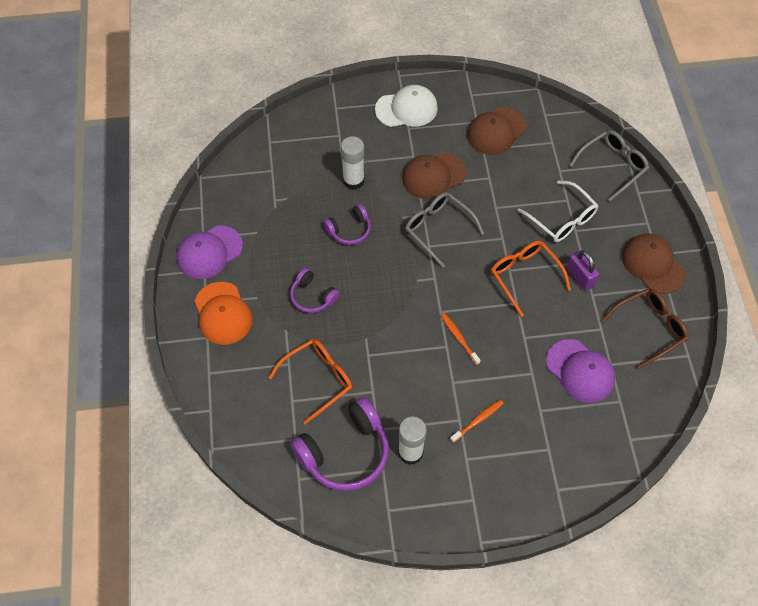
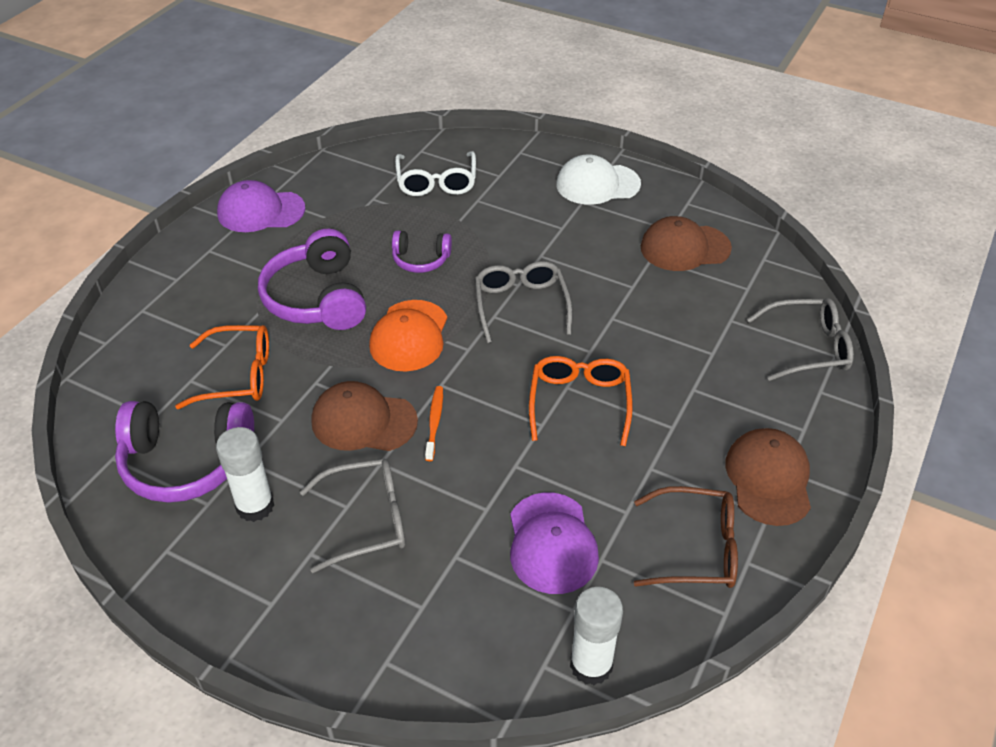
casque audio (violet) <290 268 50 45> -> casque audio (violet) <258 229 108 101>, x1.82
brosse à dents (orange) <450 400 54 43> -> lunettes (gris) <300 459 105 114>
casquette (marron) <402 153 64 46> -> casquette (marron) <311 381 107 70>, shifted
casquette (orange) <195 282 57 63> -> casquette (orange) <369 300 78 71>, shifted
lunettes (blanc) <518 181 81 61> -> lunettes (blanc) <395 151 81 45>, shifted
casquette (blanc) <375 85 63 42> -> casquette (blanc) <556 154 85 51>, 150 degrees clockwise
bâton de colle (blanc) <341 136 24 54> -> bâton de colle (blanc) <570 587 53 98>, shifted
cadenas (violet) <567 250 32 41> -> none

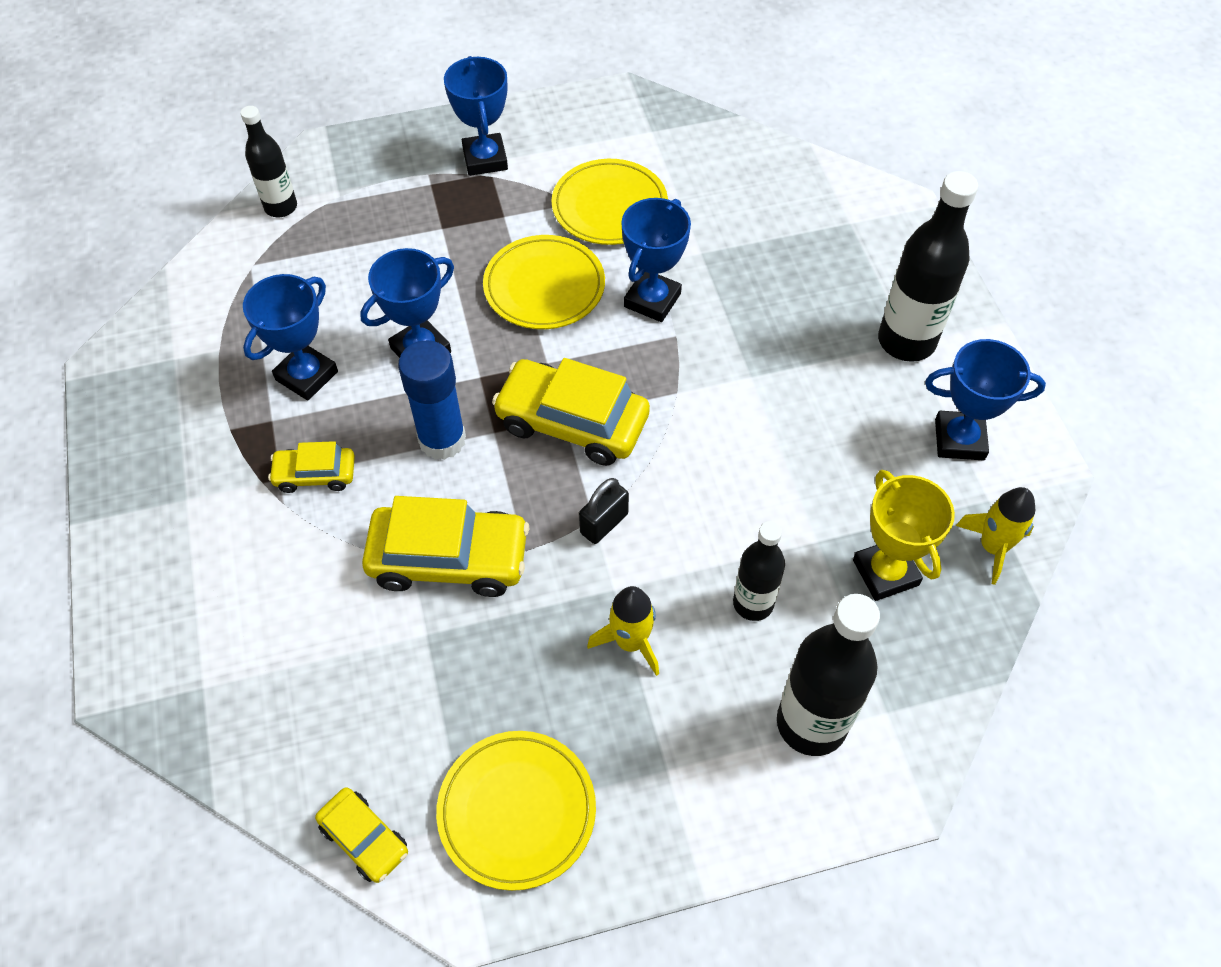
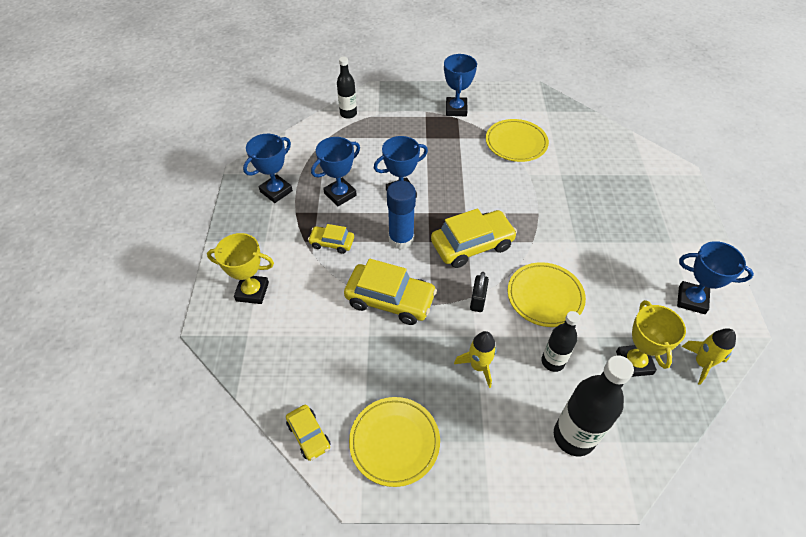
none -> trophée (jaune) <207 233 67 71>
trophée (bleu) <621 198 70 124> -> trophée (bleu) <243 134 50 69>, shifted
voiture (jaune) <492 358 158 108> -> voiture (jaune) <431 208 86 60>, 120 degrees clockwise
cadenas (noir) <579 478 50 66> -> cadenas (noir) <470 272 19 40>, 45 degrees counterclockwise
assiette (jaune) <483 235 122 94> -> assiette (jaune) <508 262 78 65>, shifted
bouteille (noir) <878 171 100 191> -> none

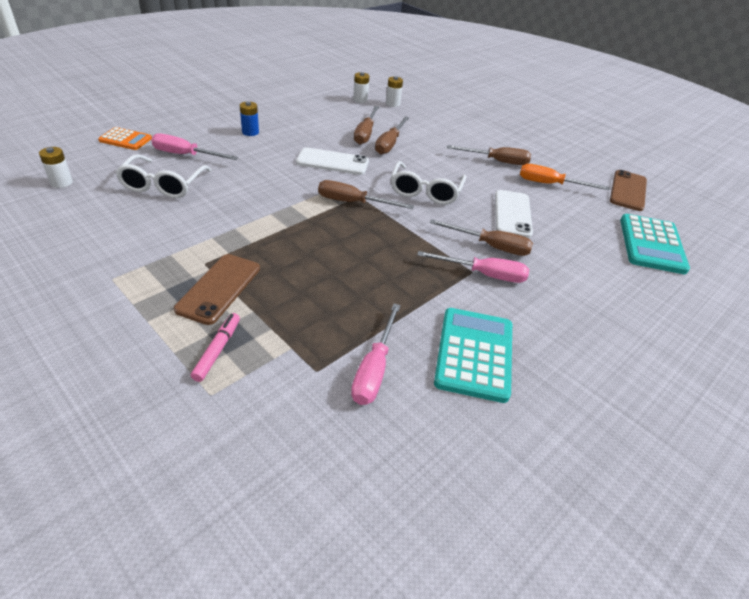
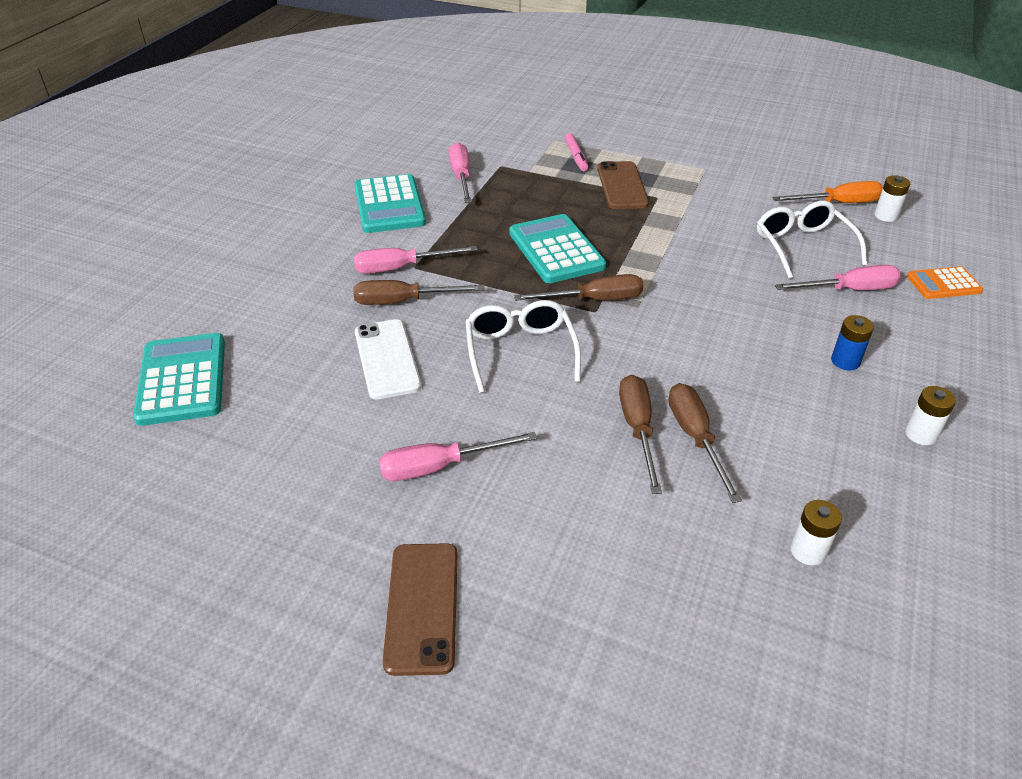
tournevis (marron) <447 145 84 20> -> tournevis (rose) <379 432 158 49>
téléphone (marron) <610 170 37 41> -> téléphone (marron) <383 543 75 133>, shifted
none -> calculatrice (turquoise) <509 214 97 69>
tournevis (orange) <520 164 90 26> -> tournevis (orange) <773 181 110 22>, shifted
pile (blanc) <386 76 17 31> -> pile (blanc) <905 386 51 59>, shifted
téléphone (blanc) <296 147 73 28> -> none

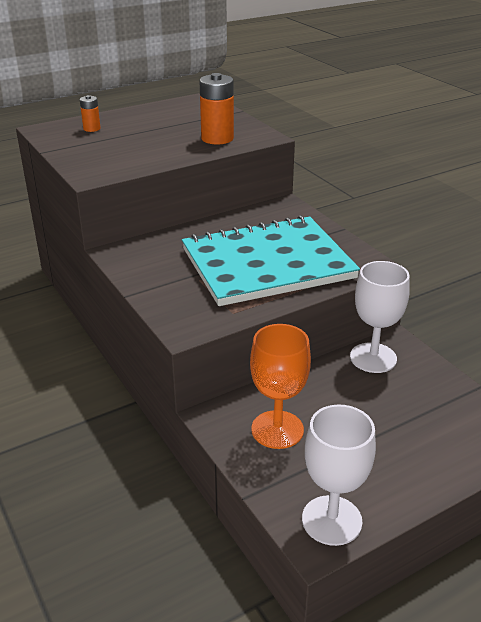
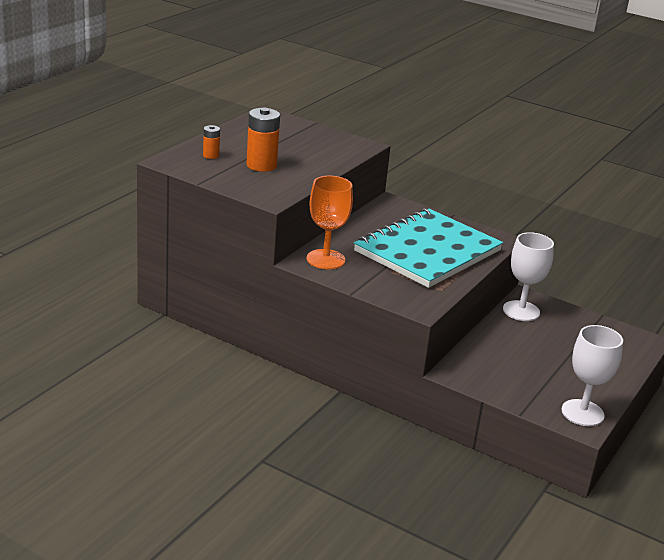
pile (orange) <199 73 35 71> -> pile (orange) <246 108 34 64>, shifted
verre à pied (orange) <250 324 61 125> -> verre à pied (orange) <306 176 47 93>, shifted

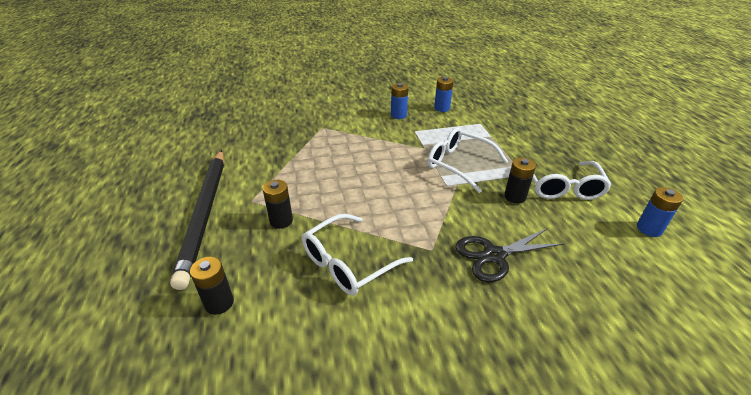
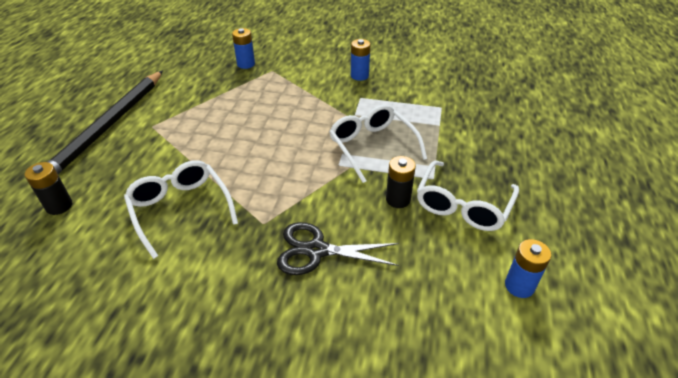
lunettes (blanc) <302 214 111 82> -> lunettes (blanc) <124 160 114 99>, 75 degrees clockwise
pile (bleu) <434 77 20 35> -> pile (bleu) <232 28 23 41>, shifted
pile (noir) <263 180 30 49> -> none

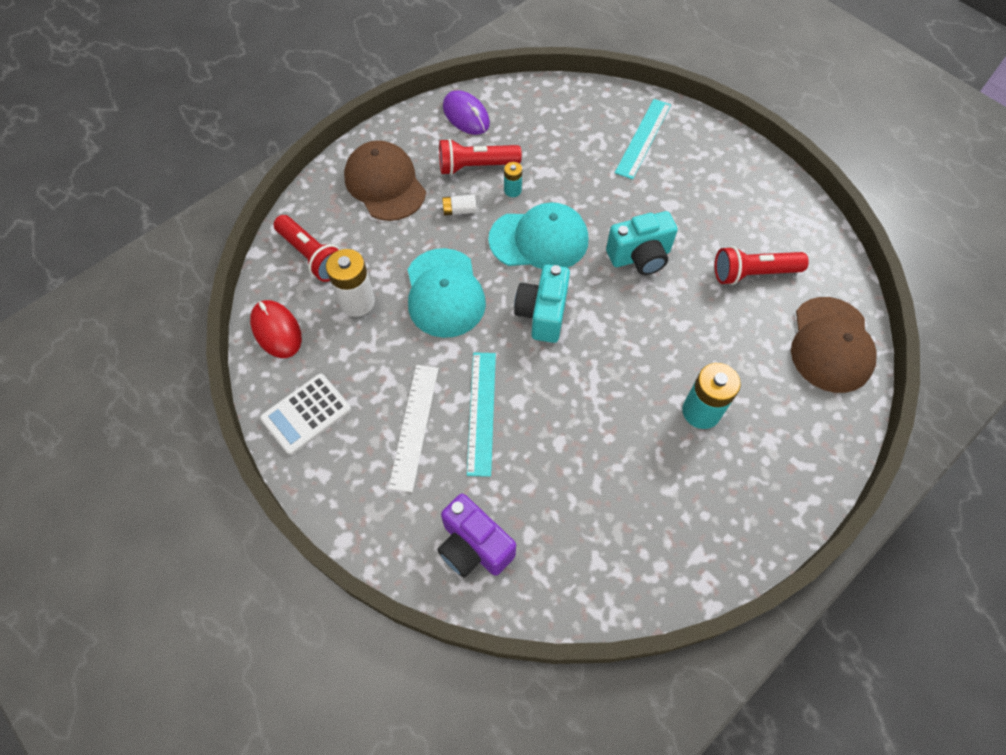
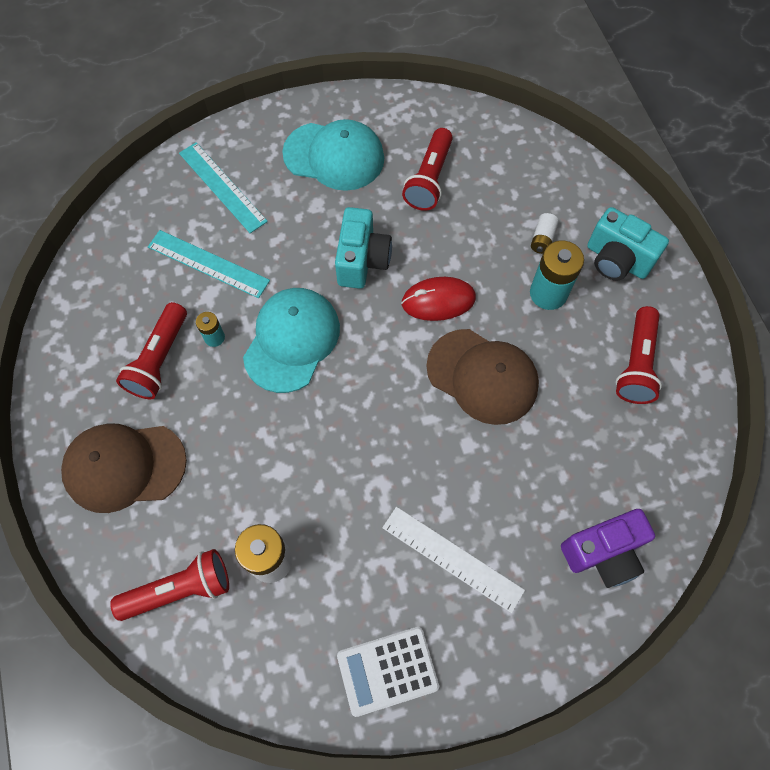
règle (turquoise) <467 352 29 125> -> règle (turquoise) <148 230 122 68>, shifted
casquette (turquoise) <407 248 79 90> -> casquette (turquoise) <282 119 102 72>, shifted
calculatrice (blanc) <260 374 91 81> -> calculatrice (blanc) <337 627 102 90>, 90 degrees clockwise
souris (rouge) <250 300 52 58> -> souris (rouge) <401 277 75 44>, shifted
casquette (marron) <791 297 86 96> -> casquette (marron) <426 329 113 96>, shifted
pile (blanc) <440 195 37 21> -> pile (blanc) <531 213 28 41>, shifted
appareil photo (turquoise) <514 265 56 78> -> appareil photo (turquoise) <587 207 82 74>, shifted
none -> lampe de poche (rouge) <616 306 46 98>
souris (violet) <443 90 47 45> -> none

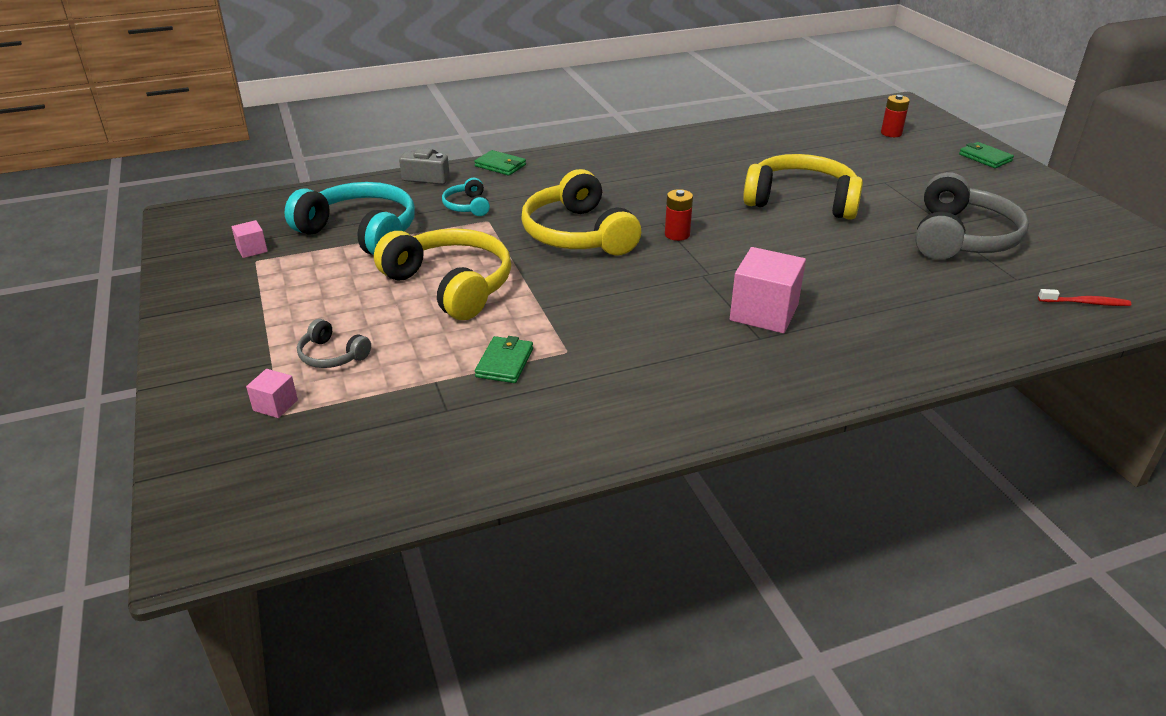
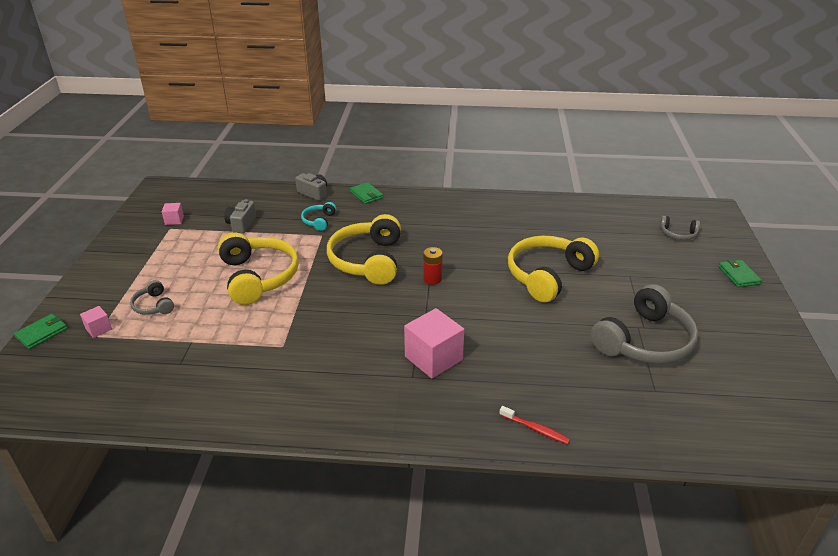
portefeuille (vert) <475 336 58 47> -> portefeuille (vert) <14 314 53 35>, shifted
casque audio (turquoise) <284 182 131 73> -> appareil photo (gris) <224 199 32 34>
brosse à dents (rouge) <1038 289 93 17> -> brosse à dents (rouge) <499 406 71 38>, shifted
casque audio (jaune) <743 154 120 66> -> casque audio (jaune) <508 236 91 66>, 90 degrees counterclockwise
pile (rouge) <881 95 29 42> -> casque audio (gris) <660 216 40 24>

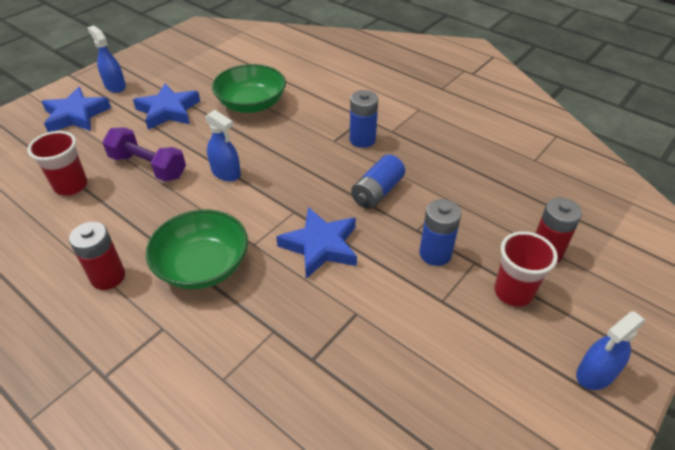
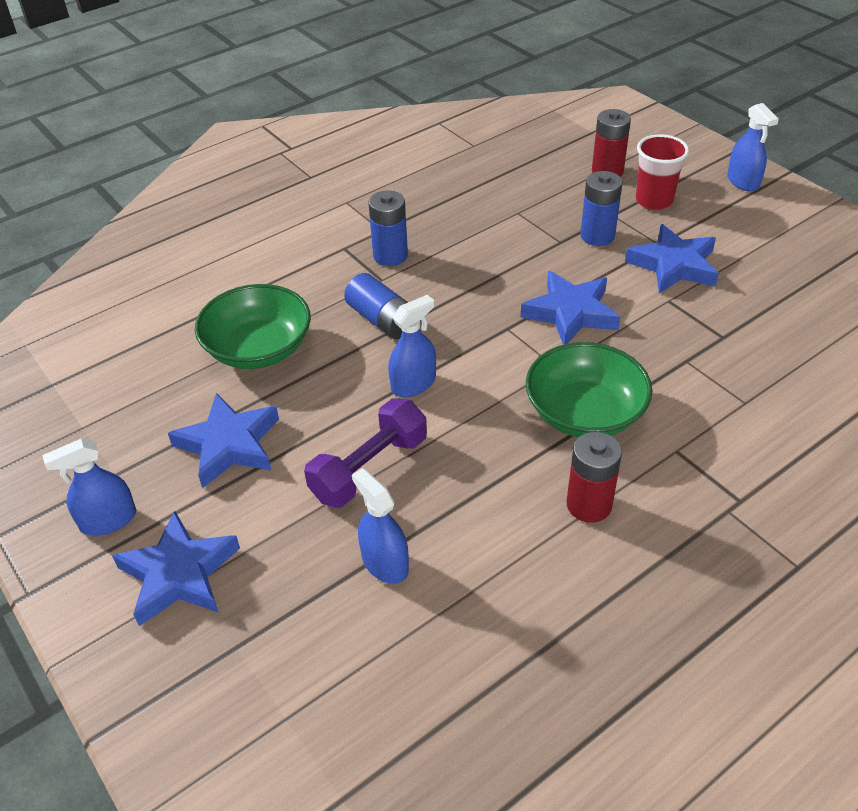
pile (bleu) <351 154 54 55> -> pile (bleu) <344 273 64 66>, shifted
gobelet (rouge) <27 131 61 65> -> vaporisateur (bleu) <352 468 57 116>
none -> étoile (bleu) <625 224 94 70>

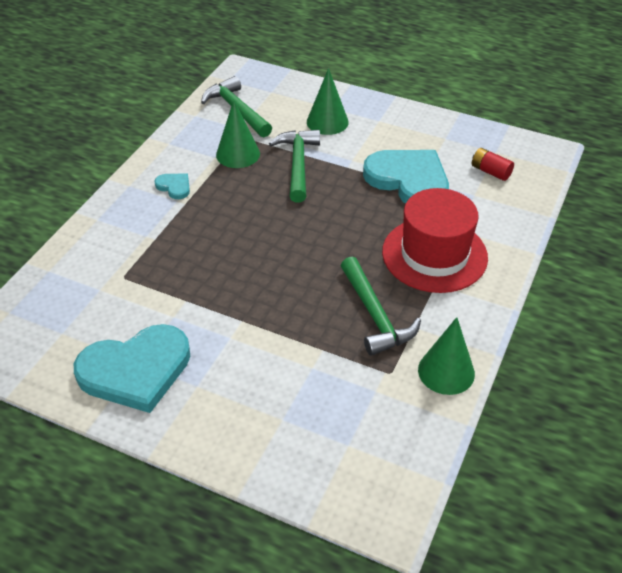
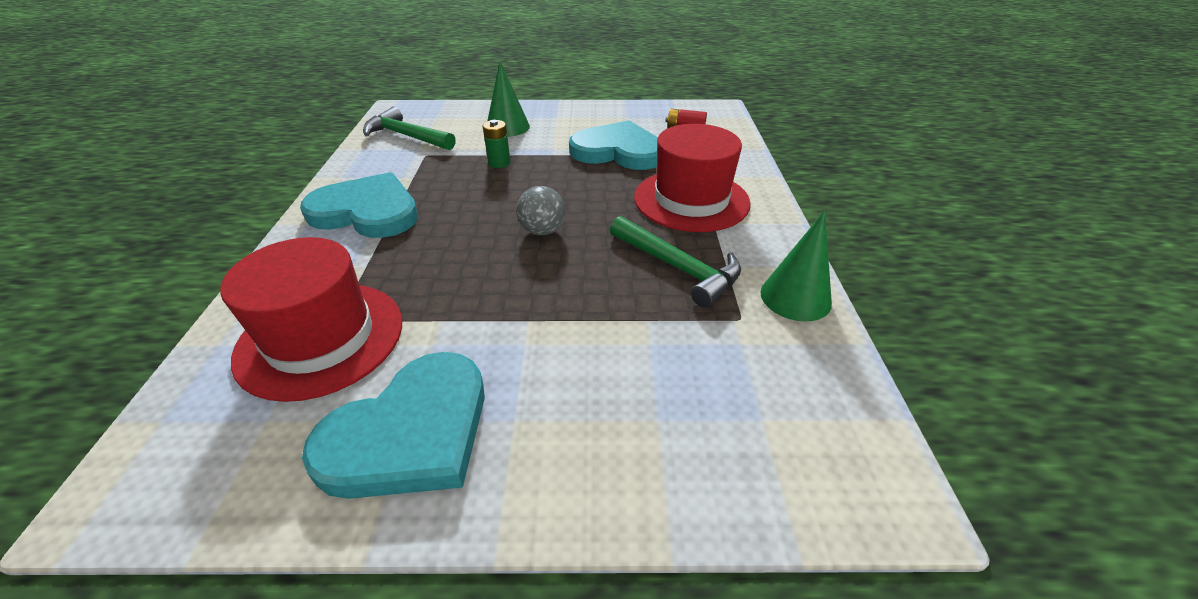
none -> chapeau (rouge) <220 237 182 165>
cœur (turquoise) <155 174 35 25> -> cœur (turquoise) <300 172 118 66>, x2.33
marteau (vert) <269 130 51 72> -> pile (vert) <483 120 27 48>
none -> balle (gris) <516 186 49 49>
cône (vert) <216 100 44 68> -> none

